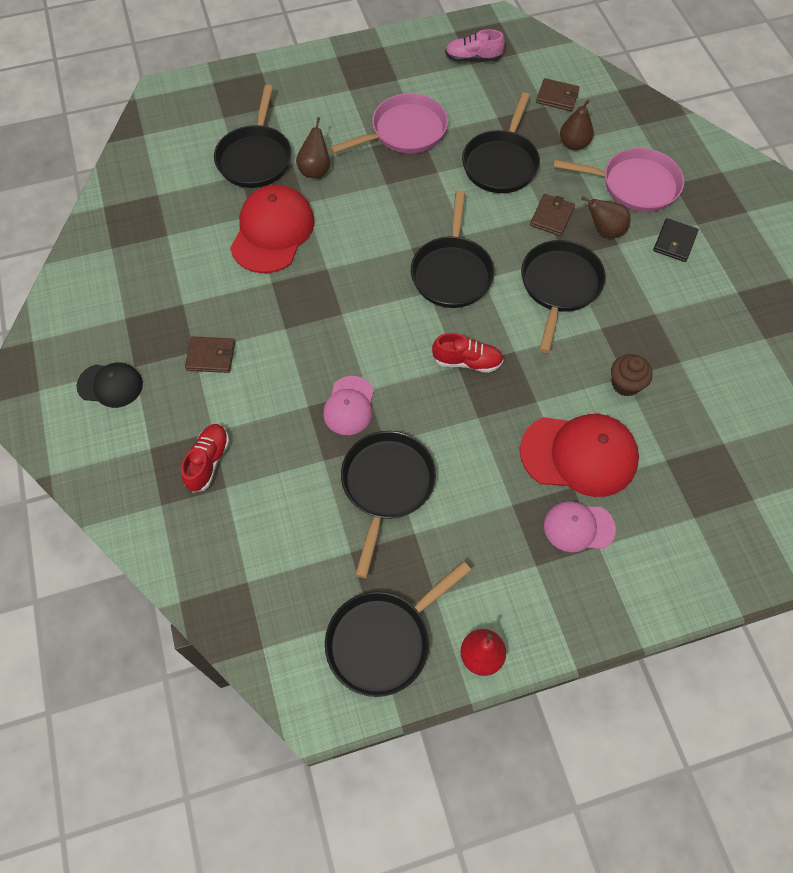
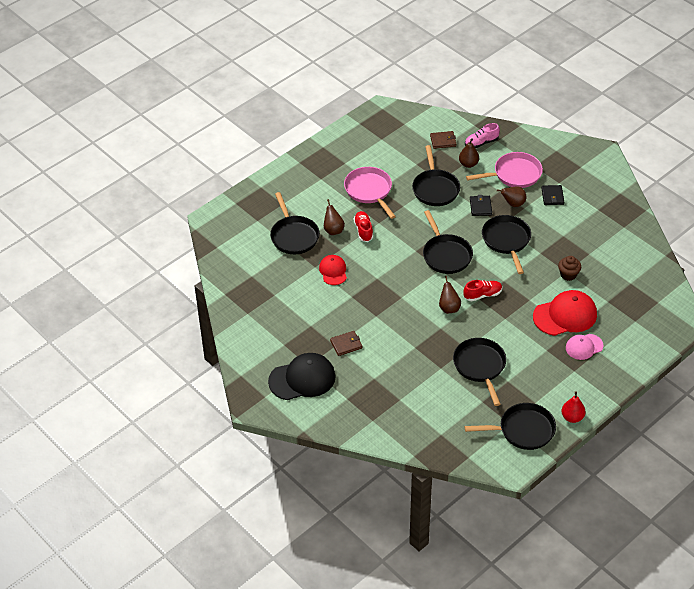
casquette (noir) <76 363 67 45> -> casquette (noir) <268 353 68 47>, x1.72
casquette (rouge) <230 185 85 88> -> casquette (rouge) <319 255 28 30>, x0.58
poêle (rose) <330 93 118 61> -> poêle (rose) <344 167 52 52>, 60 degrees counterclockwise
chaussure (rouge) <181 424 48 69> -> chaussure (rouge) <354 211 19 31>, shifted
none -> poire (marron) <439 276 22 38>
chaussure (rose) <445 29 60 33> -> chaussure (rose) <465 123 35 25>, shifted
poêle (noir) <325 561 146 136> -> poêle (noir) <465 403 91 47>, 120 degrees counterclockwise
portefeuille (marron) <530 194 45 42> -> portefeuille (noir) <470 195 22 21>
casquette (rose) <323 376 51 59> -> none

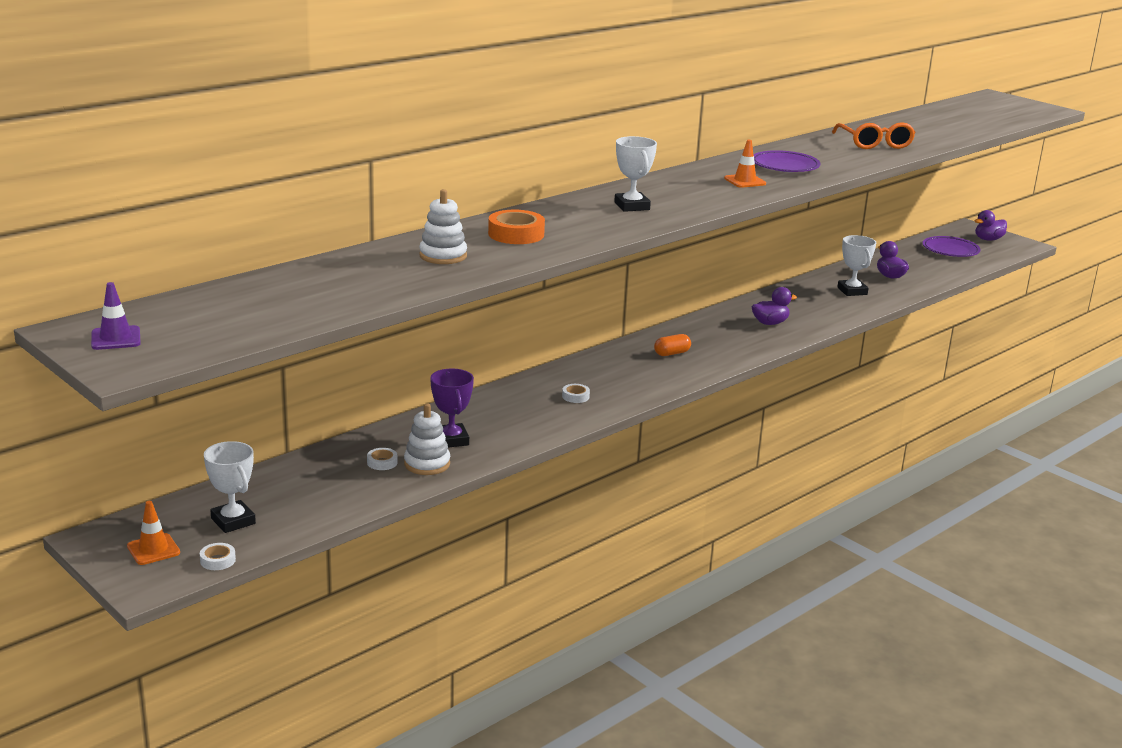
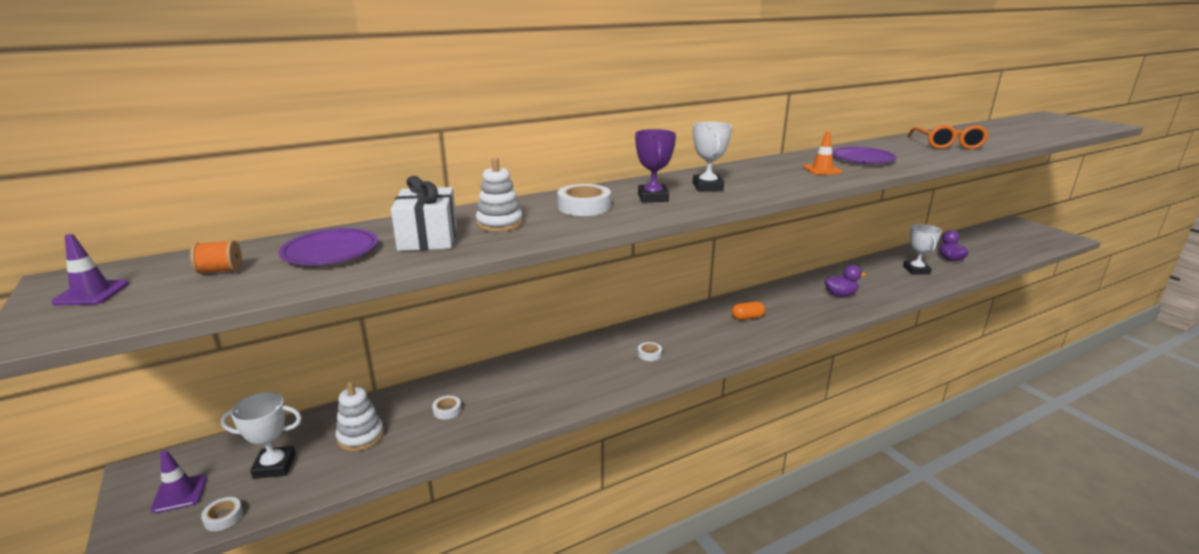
cône de chantier (orange) <127 501 53 64> -> cône de chantier (violet) <151 450 56 63>
none -> bobine (orange) <190 240 52 34>
trophée (blanc) <204 441 52 92> -> trophée (blanc) <220 392 82 87>, 75 degrees counterclockwise
assiette (violet) <923 236 58 21> -> assiette (violet) <279 228 99 37>, shifted
jouet à empiler (blanc) <404 404 46 71> -> jouet à empiler (blanc) <336 381 48 71>, shifted
none -> cadeau (blanc) <391 176 66 75>
ruban adhésif (orange) <488 210 57 34> -> ruban adhésif (blanc) <557 184 54 32>
trophée (violet) <430 368 44 80> -> trophée (violet) <635 129 41 73>, shifted
canard (violet) <975 210 32 31> -> none

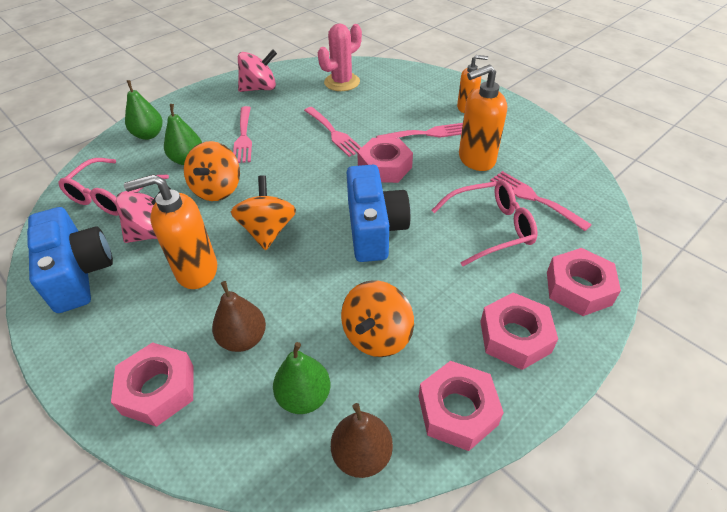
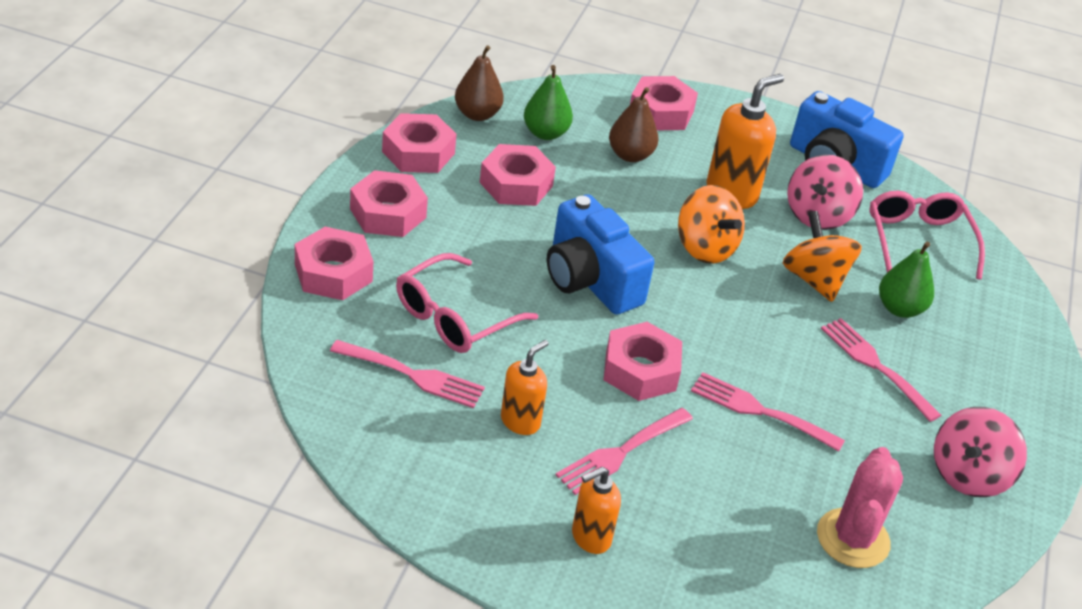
toupie (orange) <341 280 73 77> -> écrou (rose) <480 144 76 62>
distributeur de savon (orange) <459 65 48 106> -> distributeur de savon (orange) <501 340 48 95>, x0.62
poire (vert) <125 80 37 60> -> none

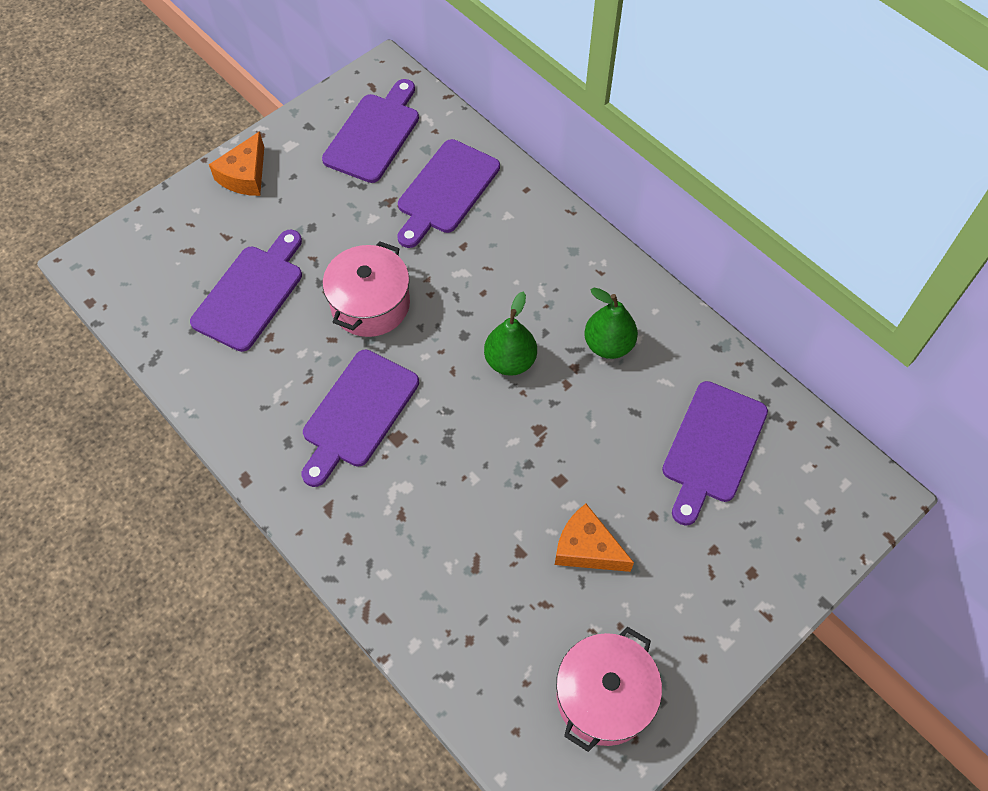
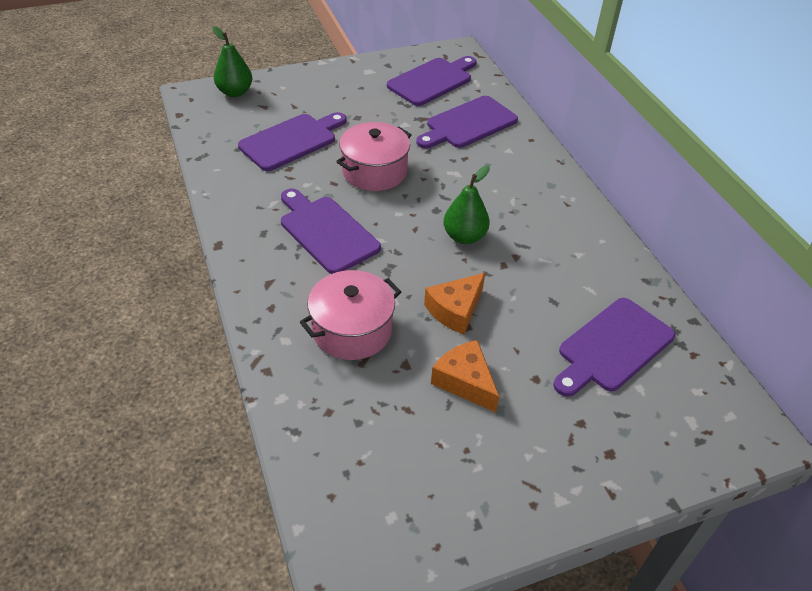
poire (vert) <584 288 54 71> -> poire (vert) <212 26 40 71>, shifted
planche à découper (violet) <302 349 117 138> -> planche à découper (violet) <281 188 100 86>, 90 degrees clockwise
marmite (rose) <556 627 106 125> -> marmite (rose) <300 270 101 90>, shifted
fromage (orange) <209 131 55 65> -> fromage (orange) <424 273 61 61>, shifted

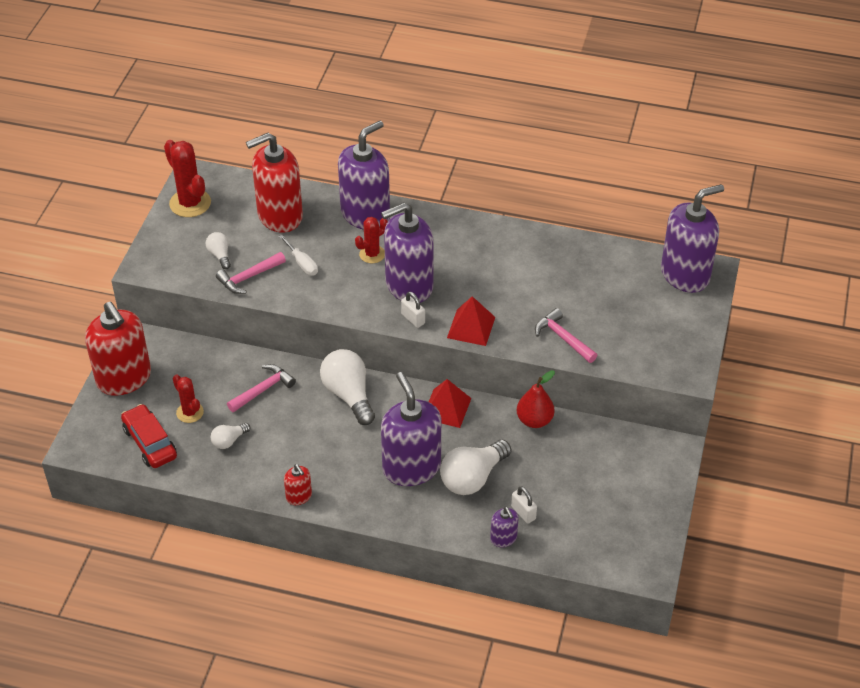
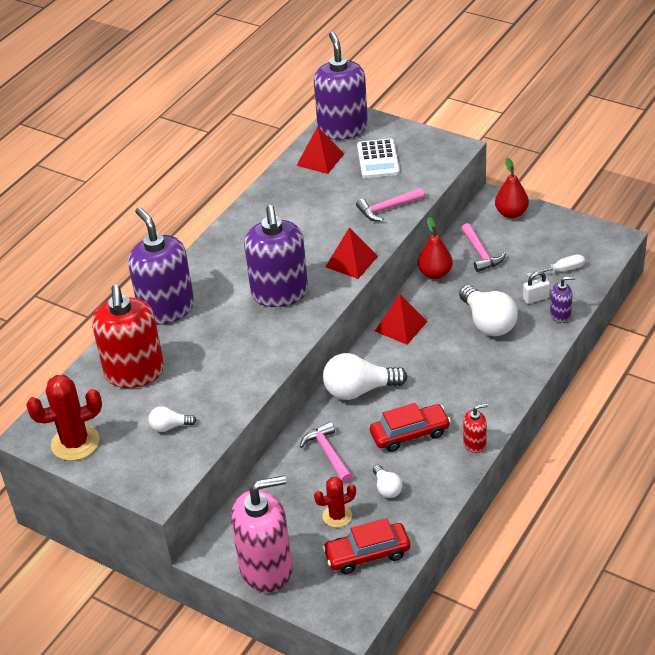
distributeur de savon (rouge) <85 302 66 94> -> distributeur de savon (rose) <231 476 62 117>
none -> pyramide (rouge) <296 126 48 48>
none -> calculatrice (blanc) <357 139 43 39>
none -> voiture (rouge) <370 403 81 49>
marteau (rose) <216 252 70 42> -> marteau (rose) <461 223 45 49>, shifted
none -> poire (rouge) <495 158 34 60>
tournevis (blanc) <279 235 39 40> -> tournevis (blanc) <526 254 59 23>, shifted
cactus (rouge) <355 217 33 46> -> none
distributeur de savon (violet) <381 372 60 114> -> none
cadenas (blanc) <401 292 24 36> -> none

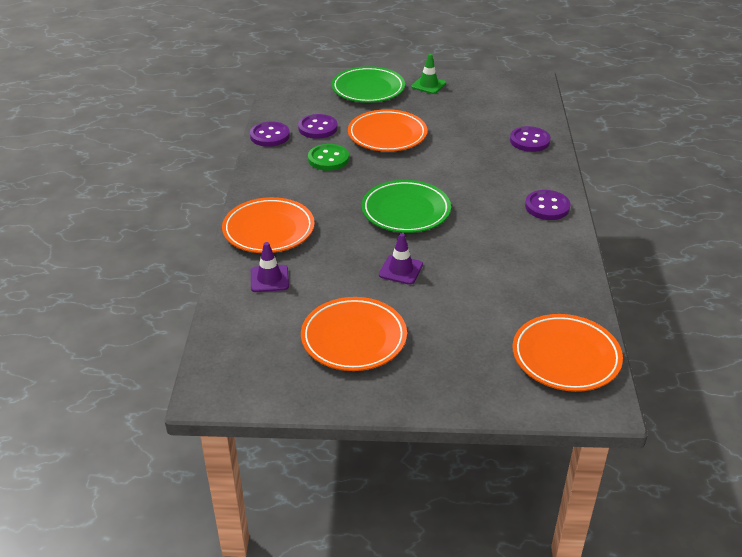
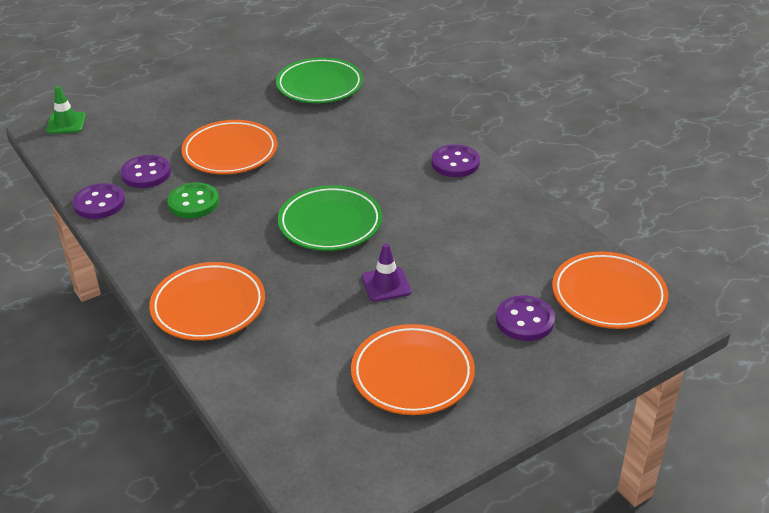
cône de chantier (vert) <411 54 35 40> -> cône de chantier (vert) <46 86 40 48>, shifted
assiette (vert) <332 66 73 37> -> assiette (vert) <276 57 87 46>, shifted
bouton (violet) <510 126 41 26> -> bouton (violet) <496 296 59 45>, shifted
cône de chantier (violet) <251 242 38 50> -> none

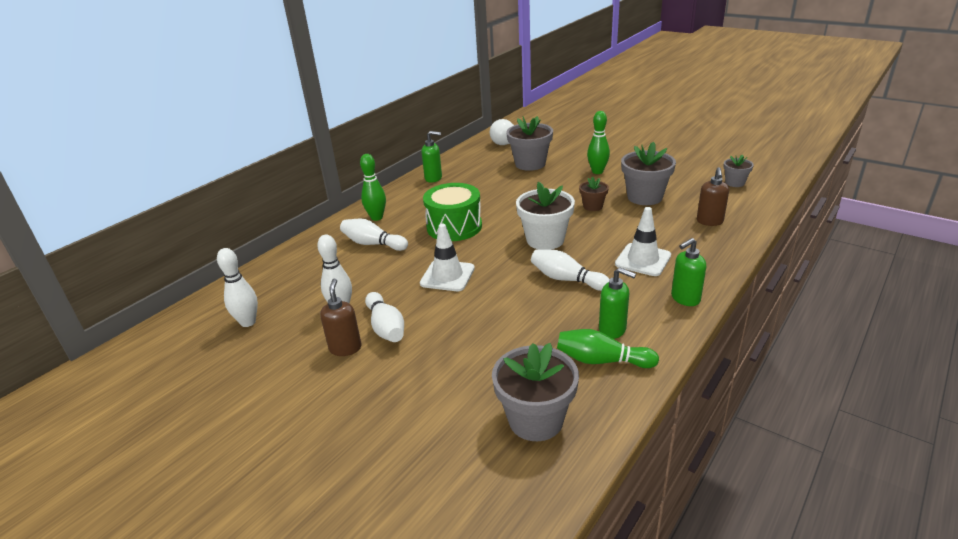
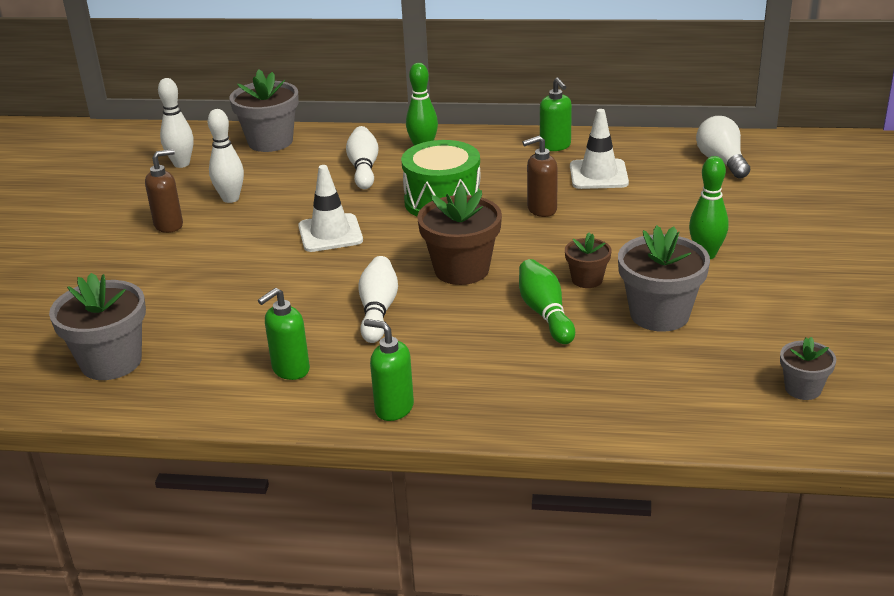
pot de fleurs (gris) <506 116 47 55> -> pot de fleurs (gris) <230 69 69 83>, shifted
distributeur de savon (vert) <599 268 37 71> -> distributeur de savon (vert) <258 288 52 92>, 45 degrees clockwise
pot de fleurs (blanc) <516 182 59 68> -> pot de fleurs (marron) <417 185 85 100>
quille (vert) <557 329 102 39> -> quille (vert) <519 259 56 85>, shifted
distributeur de savon (marron) <697 167 32 59> -> distributeur de savon (marron) <523 136 35 81>, shifted
cône de chantier (blanc) <615 207 56 69> -> cône de chantier (blanc) <570 109 59 80>, shifted
quille (blanc) <365 292 39 50> -> none

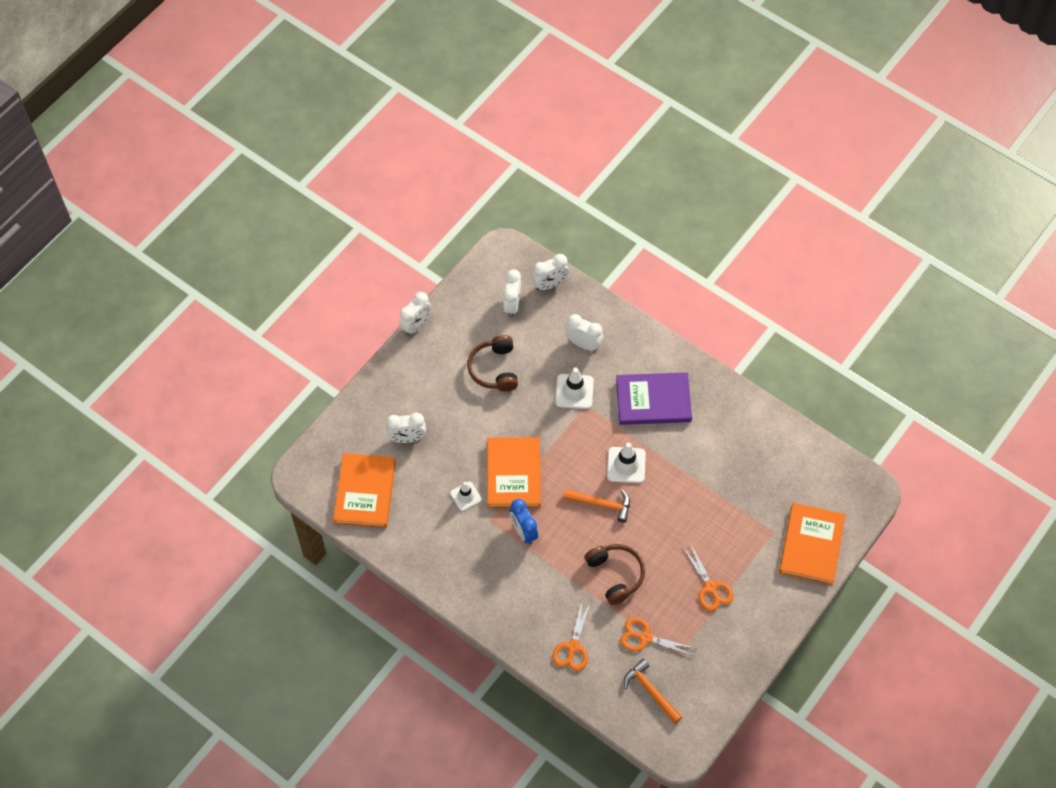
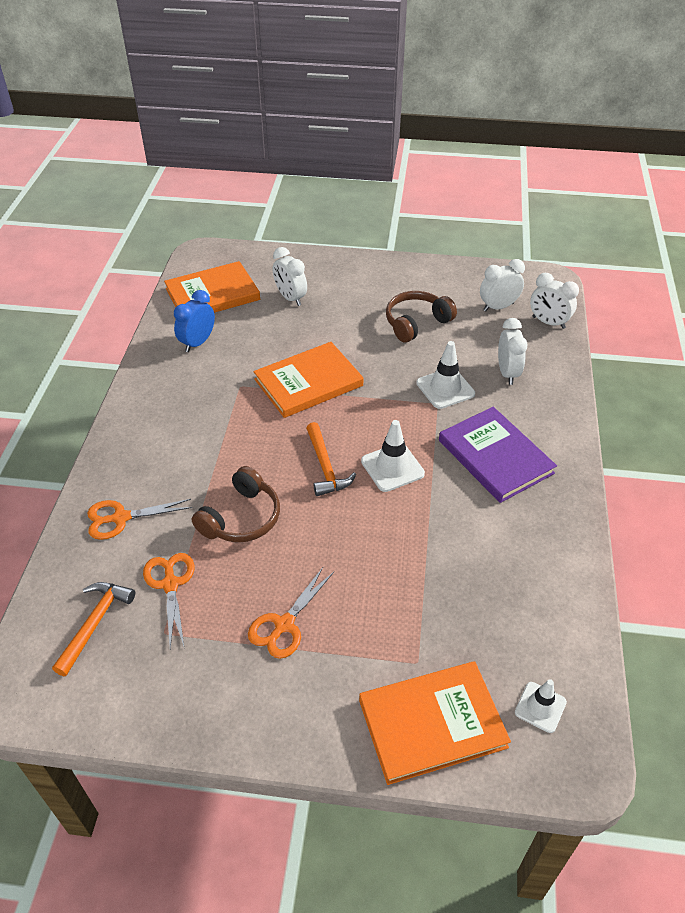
réveil (bleu) <510 499 28 46> -> réveil (bleu) <174 290 41 62>, shifted
cône de chantier (blanc) <450 482 32 29> -> cône de chantier (blanc) <515 679 52 54>, shifted
réveil (blanc) <399 292 32 44> -> none

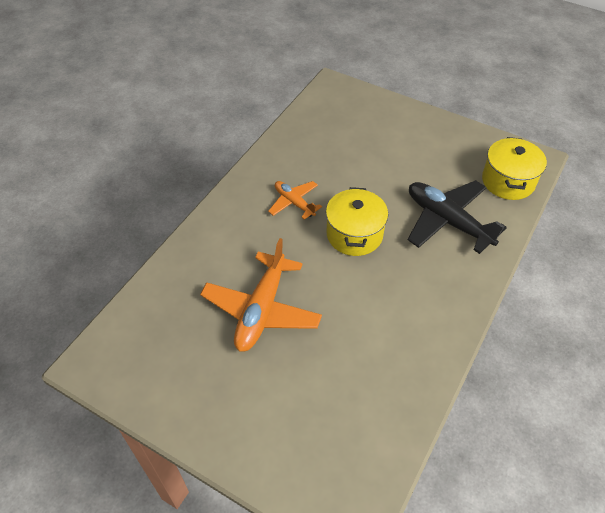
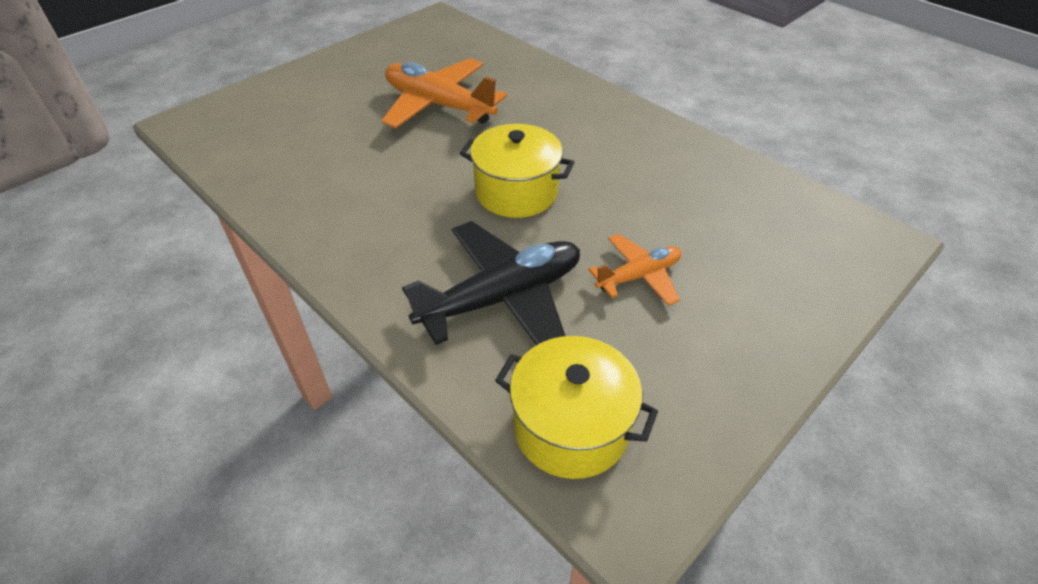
avion (orange) <268 181 54 39> -> avion (orange) <589 234 93 72>, shifted

